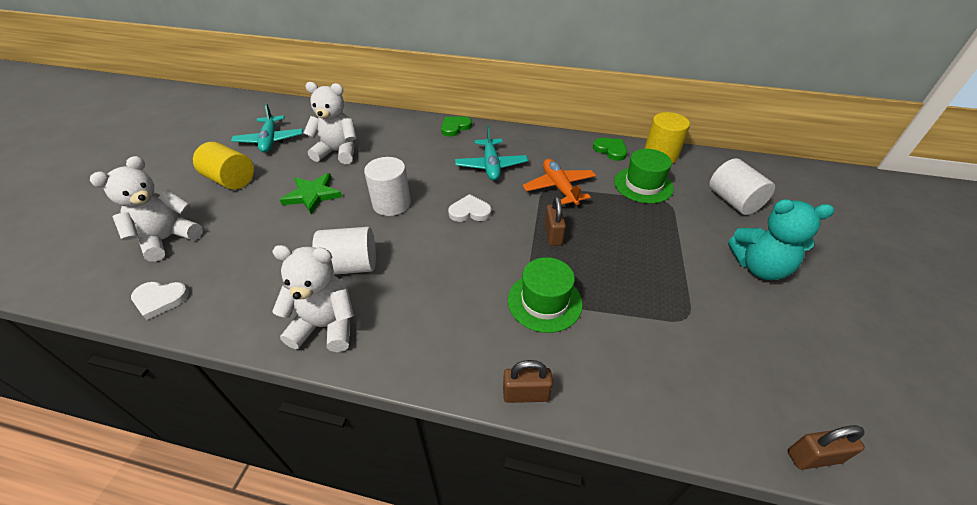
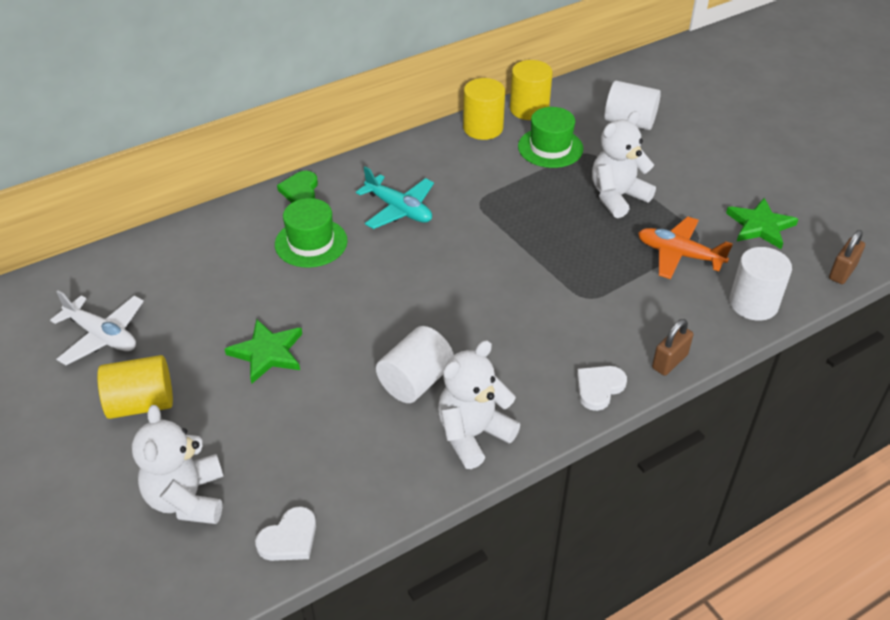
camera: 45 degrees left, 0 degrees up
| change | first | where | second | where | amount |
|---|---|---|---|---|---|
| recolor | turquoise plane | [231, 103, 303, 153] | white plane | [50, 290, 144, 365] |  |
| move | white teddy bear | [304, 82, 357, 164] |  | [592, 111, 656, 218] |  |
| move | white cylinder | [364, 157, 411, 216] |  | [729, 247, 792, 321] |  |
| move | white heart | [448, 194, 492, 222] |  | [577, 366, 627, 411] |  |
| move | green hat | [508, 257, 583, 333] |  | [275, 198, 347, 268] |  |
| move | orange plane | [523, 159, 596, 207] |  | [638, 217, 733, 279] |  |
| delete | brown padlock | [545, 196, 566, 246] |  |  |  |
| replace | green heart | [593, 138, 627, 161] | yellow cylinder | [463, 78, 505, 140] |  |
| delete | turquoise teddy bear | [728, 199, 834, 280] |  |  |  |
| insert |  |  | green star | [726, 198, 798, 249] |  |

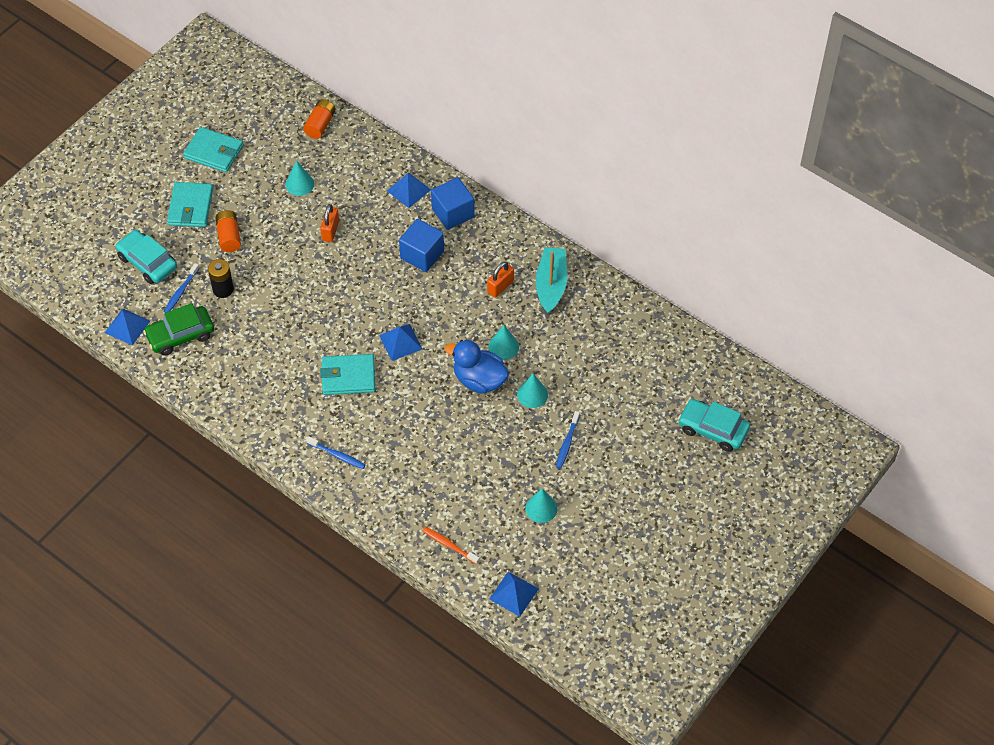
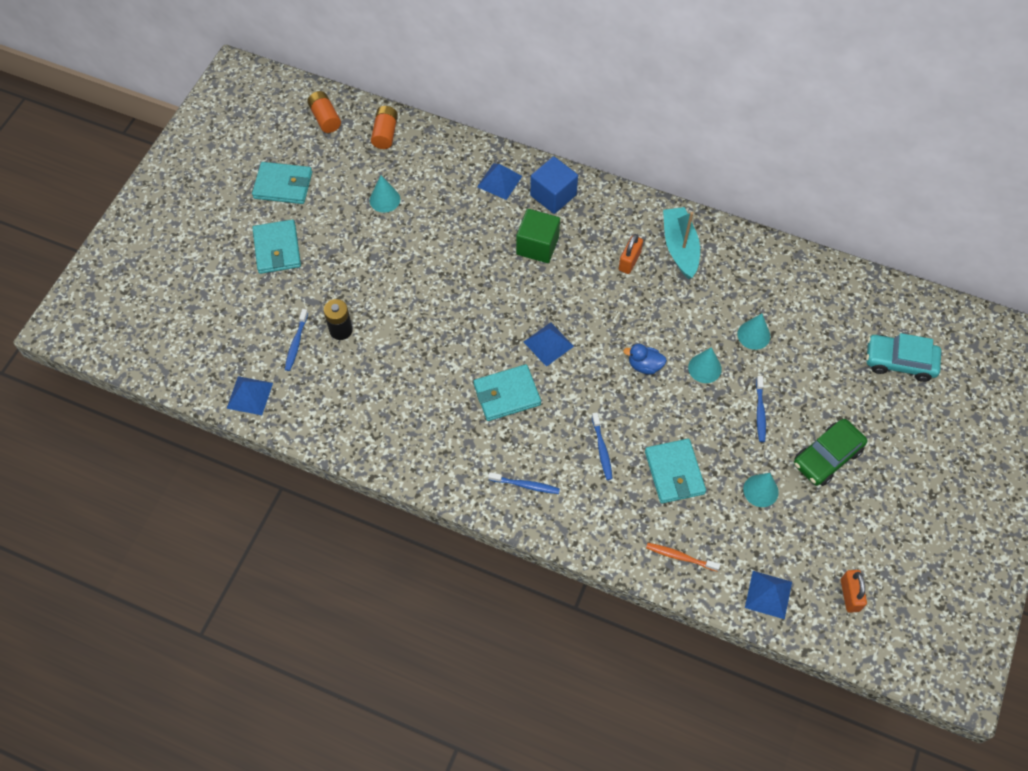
camera: 15 degrees left, 5 degrees up
| change | first | where | second | where | amount |
|---|---|---|---|---|---|
| delete | turquoise car | [115, 230, 177, 284] |  |  |  |
| move | green car | [143, 303, 214, 356] |  | [794, 419, 867, 486] |  |
| move | orange battery | [216, 210, 241, 252] |  | [307, 91, 341, 133] |  |
| move | orange padlock | [320, 204, 339, 242] |  | [841, 570, 867, 613] |  |
| recolor | blue cube | [399, 219, 444, 272] | green cube | [516, 209, 560, 263] |  |
| resize | blue duck | [445, 340, 509, 394] |  | [623, 344, 667, 374] | x0.58 |
| move | turquoise cone | [489, 325, 519, 360] |  | [737, 313, 770, 350] |  |
| insert |  |  | blue toothbrush | [592, 413, 613, 480] |  |
| insert |  |  | turquoise wallet | [645, 439, 706, 504] |  |

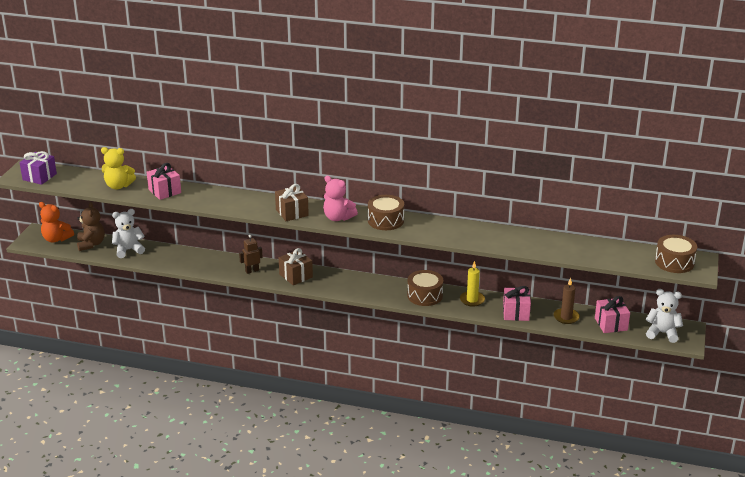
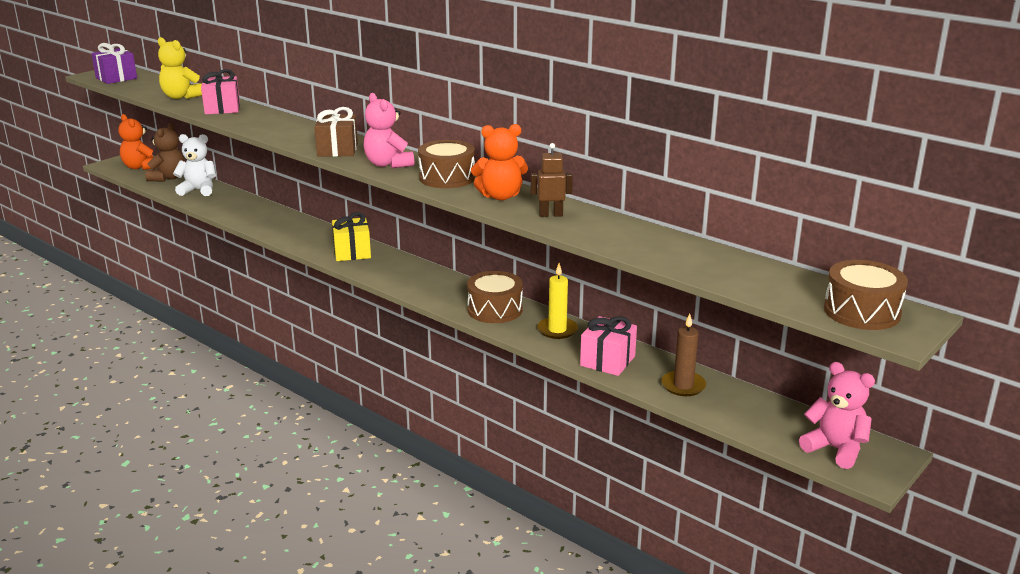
camera: 25 degrees right, 5 degrees down
| change | first | where | second | where | amount |
|---|---|---|---|---|---|
| move | brown robot | [239, 235, 263, 274] |  | [531, 143, 573, 217] |  |
| recolor | brown gift | [279, 248, 313, 285] | yellow gift | [332, 212, 371, 261] |  |
| delete | pink gift | [595, 296, 630, 333] |  |  |  |
| recolor | white teddy bear | [646, 289, 683, 343] | pink teddy bear | [799, 362, 875, 469] |  |
| insert |  |  | orange teddy bear | [471, 124, 528, 200] |  |

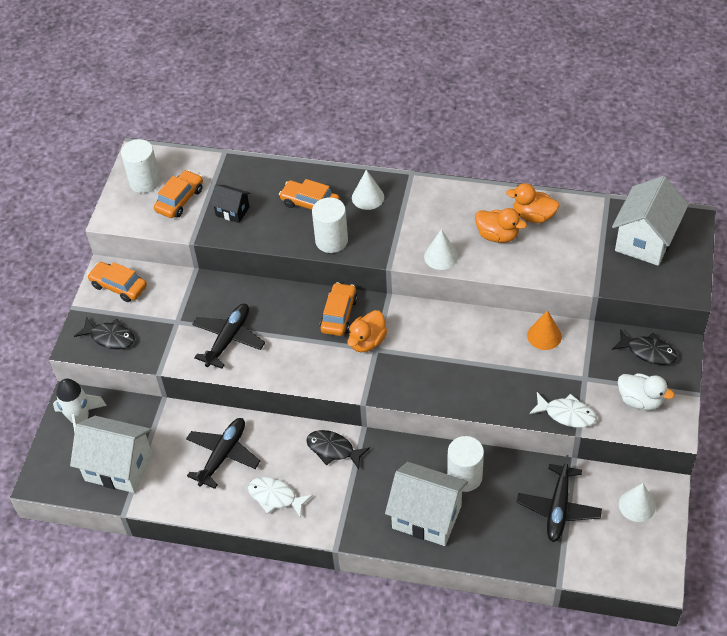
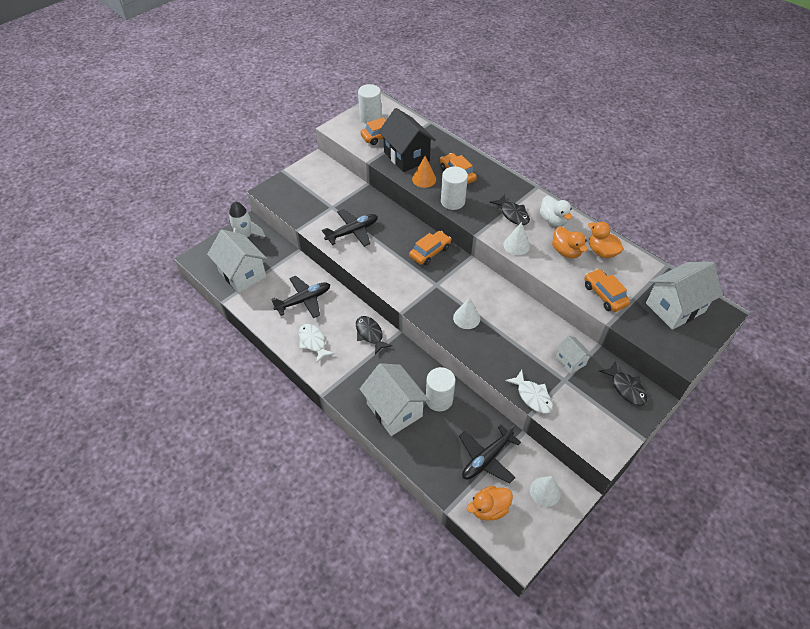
camera: 30 degrees right, 0 degrees up
| change | first | where | second | where | amount |
|---|---|---|---|---|---|
| move | black fish | [74, 317, 135, 349] |  | [490, 194, 530, 225] |  |
| move | orange car | [87, 262, 147, 302] |  | [584, 269, 630, 312] |  |
| resize | black house | [210, 185, 250, 223] |  | [378, 108, 436, 172] | x1.90 |
| move | orange duck | [347, 310, 387, 352] |  | [466, 486, 513, 521] |  |
| move | white cone | [352, 170, 384, 210] |  | [453, 297, 480, 329] |  |
| move | orange cone | [527, 310, 562, 350] |  | [412, 156, 436, 188] |  |
| move | white duck | [618, 373, 675, 410] |  | [540, 196, 572, 227] |  |
| insert |  |  | white house | [556, 336, 593, 374] |  |

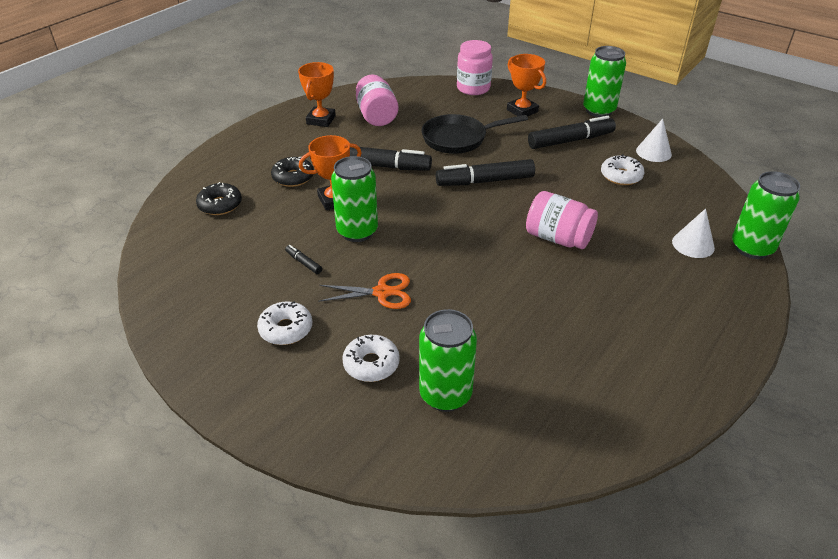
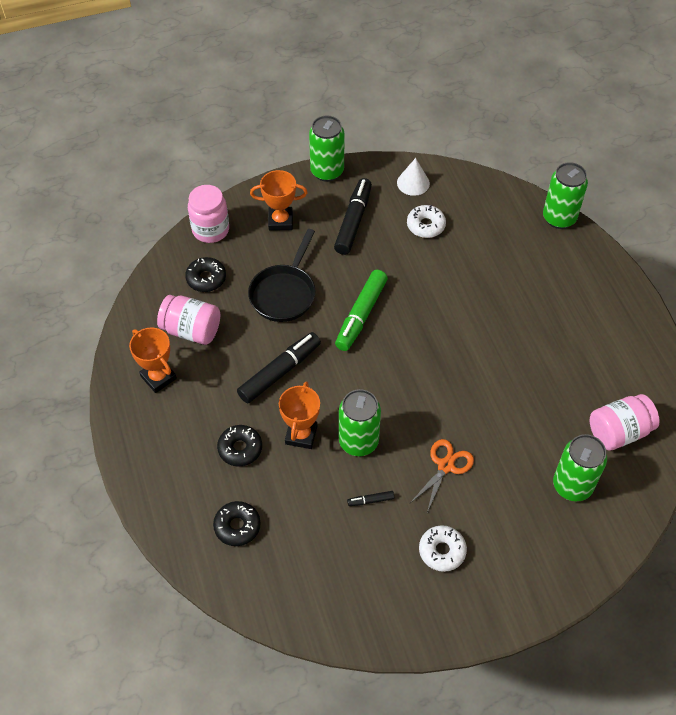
camera: 55 degrees left, 15 degrees up
| change | first | where | second | where | amount |
|---|---|---|---|---|---|
| delete | white donut | [342, 335, 400, 382] |  |  |  |
| recolor | black marker | [436, 159, 535, 186] | green marker | [335, 270, 388, 351] |  |
| move | pink jar | [526, 191, 598, 249] |  | [590, 394, 660, 451] |  |
| delete | white cone | [672, 208, 715, 258] |  |  |  |
| insert |  |  | black donut | [185, 257, 226, 292] |  |

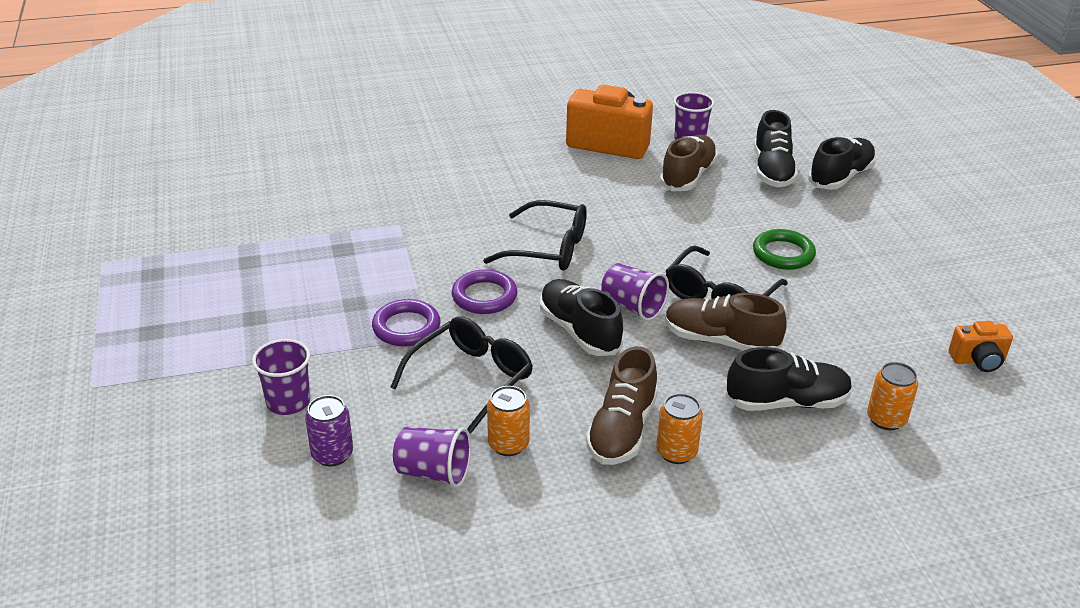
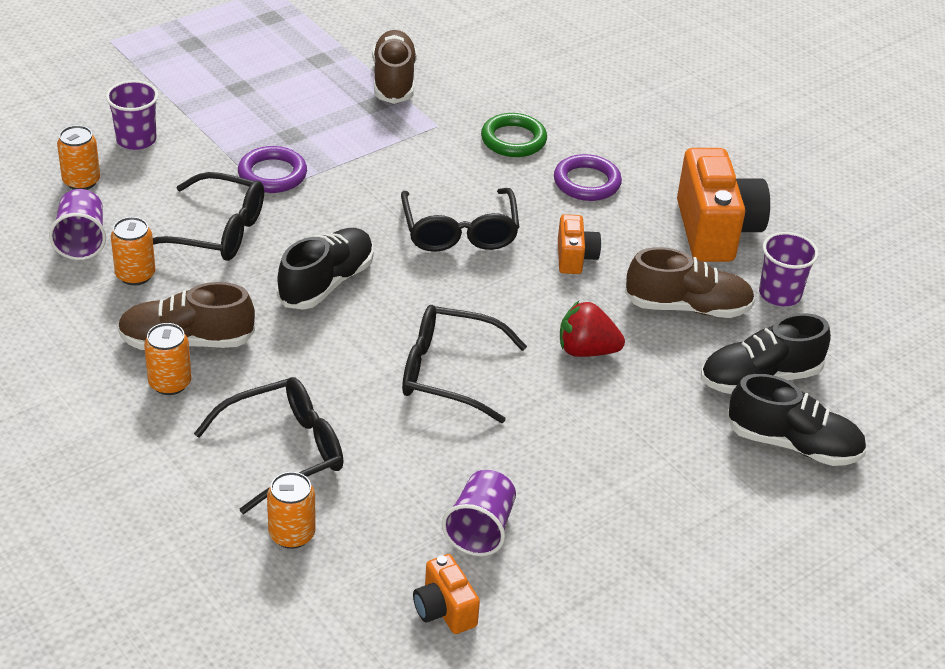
camera: 65 degrees right, 5 degrees up
| change | first | where | second | where | amount |
|---|---|---|---|---|---|
| recolor | purple can | [305, 395, 353, 467] | orange can | [57, 125, 100, 190] |  |
| move | purple ring | [452, 270, 518, 314] |  | [554, 154, 622, 201] |  |
| move | purple cup | [601, 263, 669, 321] |  | [442, 470, 516, 556] |  |
| move | brown shoe | [665, 293, 787, 351] |  | [372, 30, 417, 104] |  |
| replace | black shoe | [726, 347, 853, 411] | black glasses | [194, 377, 344, 514] |  |
| move | green ring | [753, 229, 816, 270] |  | [481, 113, 547, 157] |  |
| insert |  |  | orange camera | [558, 214, 601, 274] |  |
| insert |  |  | red strawberry | [560, 301, 625, 357] |  |

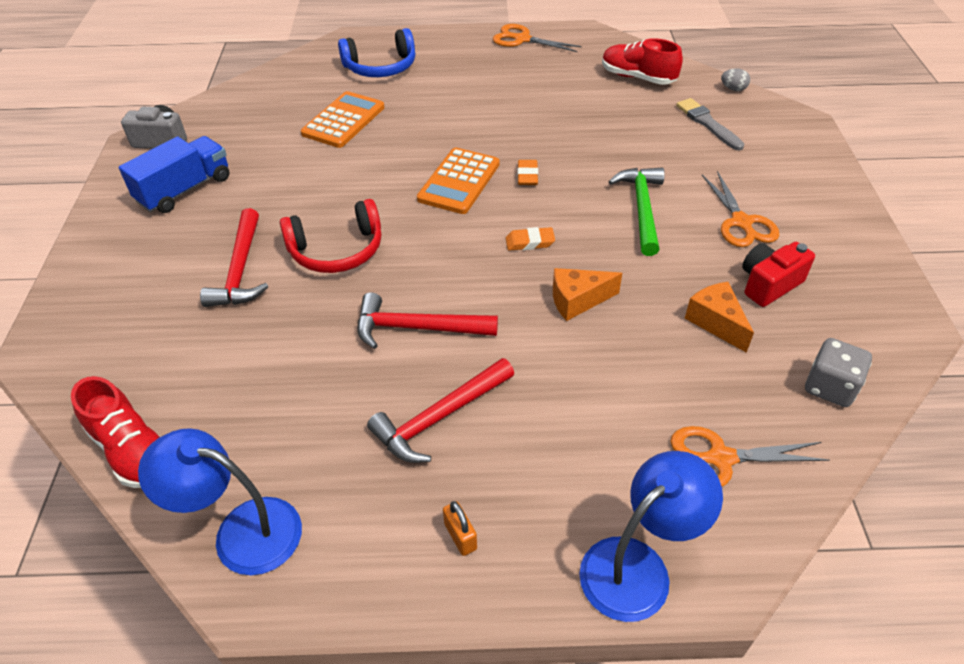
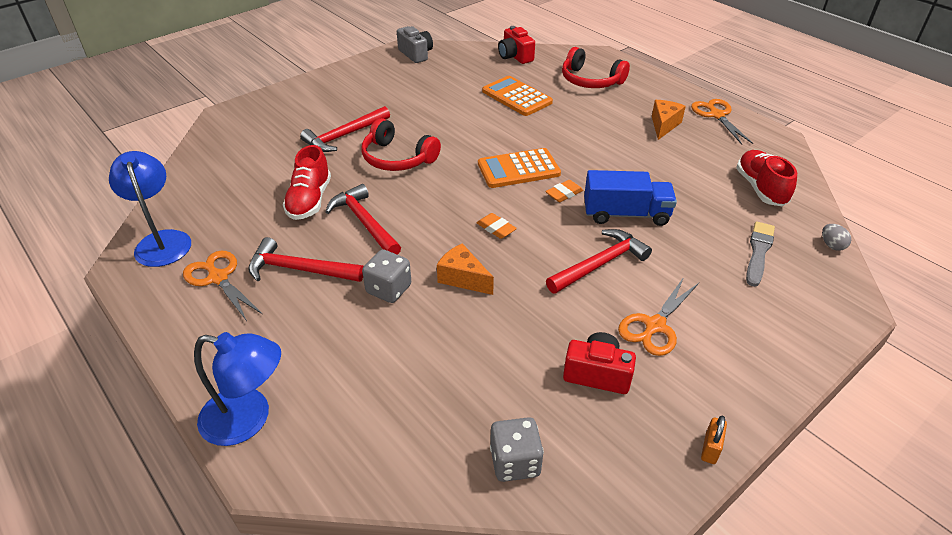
camera: 50 degrees right, 5 degrees down
| change | first | where | second | where | amount |
|---|---|---|---|---|---|
| move | red shoe | [71, 376, 161, 488] |  | [283, 145, 331, 220] |  |
| move | blue truck | [119, 136, 229, 213] |  | [584, 170, 677, 226] |  |
| rotate | orange calculator | [301, 91, 384, 148] |  | [482, 76, 553, 116] | 120 degrees counterclockwise |
| recolor | blue headphones | [338, 28, 415, 77] | red headphones | [562, 47, 630, 88] |  |
| move | orange padlock | [443, 501, 477, 556] |  | [701, 416, 727, 464] |  |
| recolor | green hammer | [608, 168, 665, 256] | red hammer | [546, 229, 652, 294] |  |
| move | orange scissors | [670, 426, 829, 487] |  | [183, 251, 262, 321] |  |
| move | orange cheese | [685, 282, 754, 353] |  | [652, 100, 686, 140] |  |
| insert |  |  | grey dice | [362, 249, 411, 303] |  |
| insert |  |  | red camera | [498, 26, 535, 64] |  |

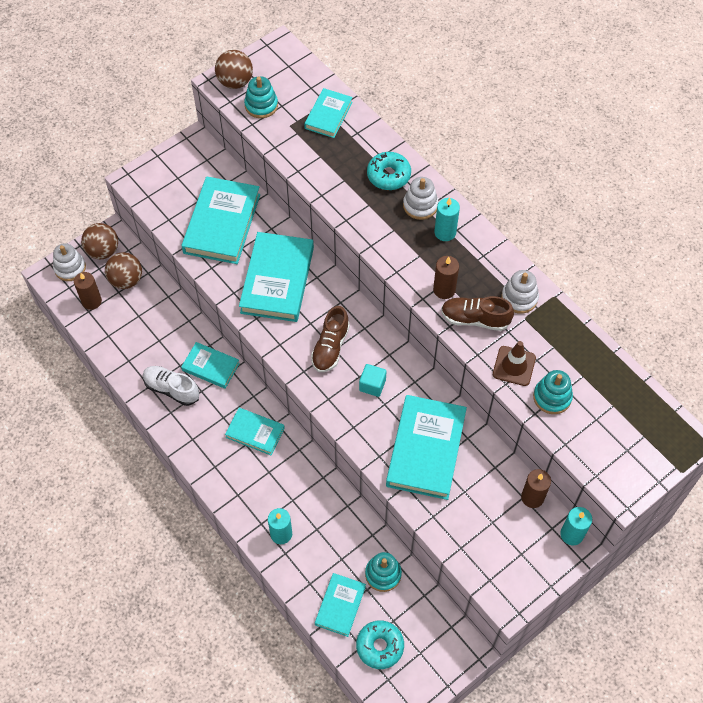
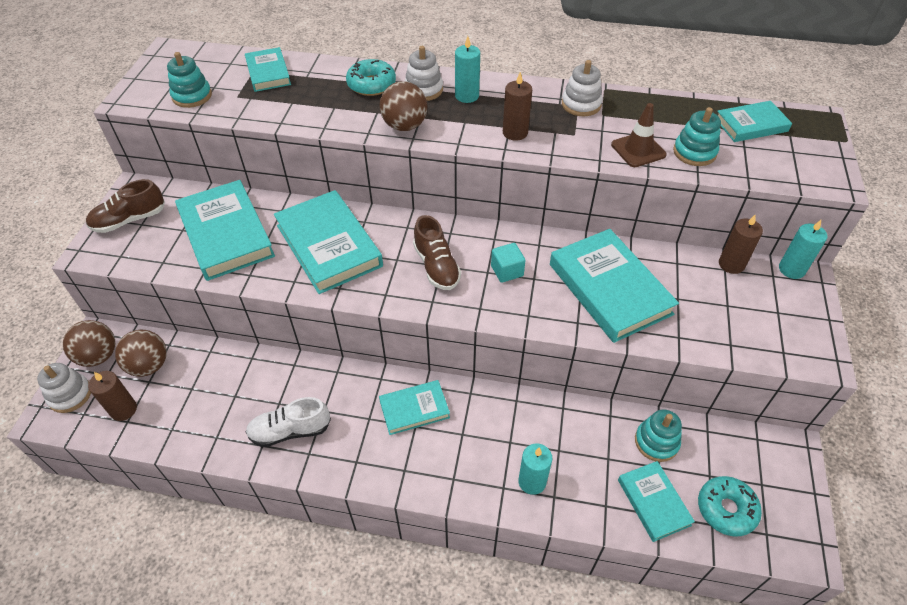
camera: 40 degrees left, 10 degrees down
| change | first | where | second | where | amount |
|---|---|---|---|---|---|
| move | turquoise book | [181, 342, 240, 389] |  | [717, 101, 792, 142] |  |
| move | brown ball | [215, 50, 253, 89] |  | [380, 81, 428, 131] |  |
| move | brown shoe | [441, 296, 514, 331] |  | [86, 179, 165, 233] |  |

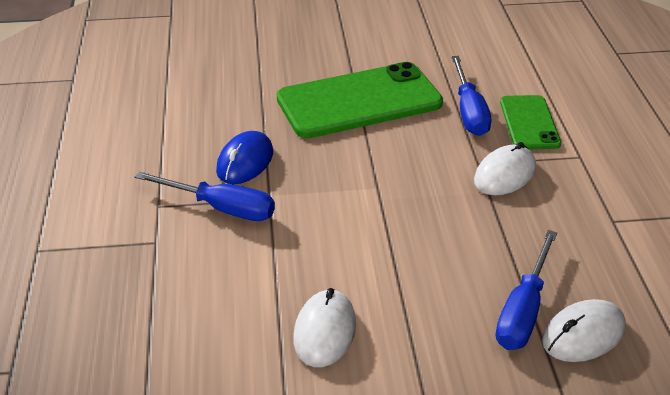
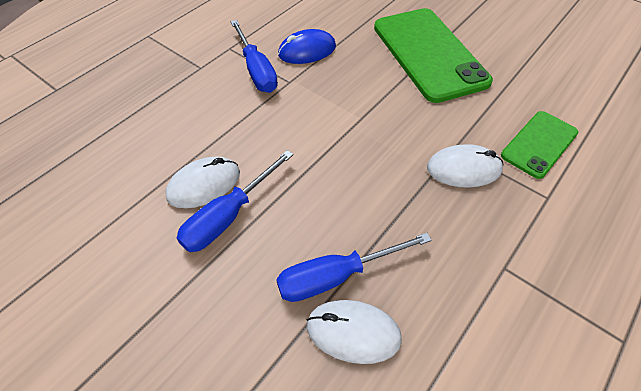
camera: 45 degrees right, 15 degrees up
| change | first | where | second | where | amount |
|---|---|---|---|---|---|
| rotate | green phone | [277, 62, 443, 138] |  | [374, 8, 493, 103] | 45 degrees clockwise |
| move | blue screwdriver | [451, 56, 491, 136] |  | [177, 150, 294, 252] |  |

